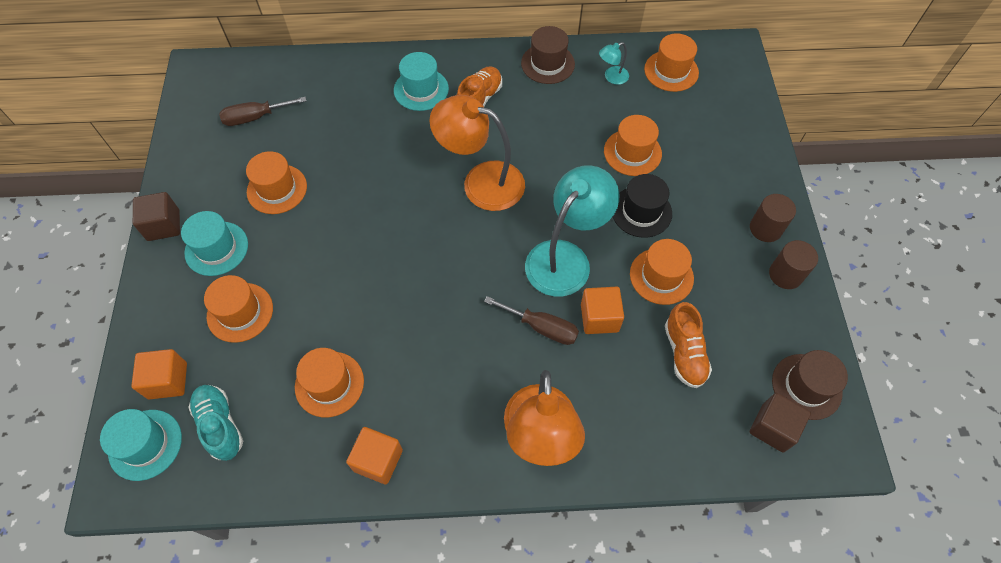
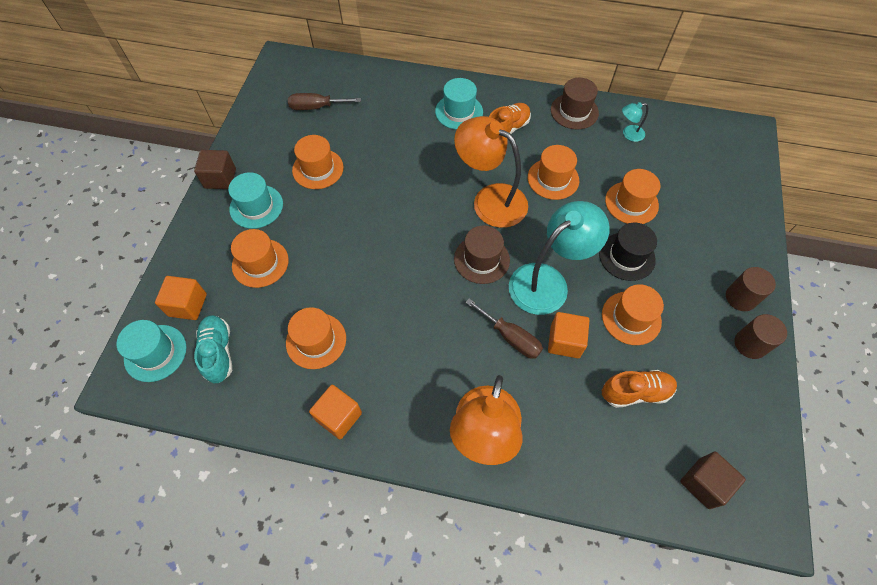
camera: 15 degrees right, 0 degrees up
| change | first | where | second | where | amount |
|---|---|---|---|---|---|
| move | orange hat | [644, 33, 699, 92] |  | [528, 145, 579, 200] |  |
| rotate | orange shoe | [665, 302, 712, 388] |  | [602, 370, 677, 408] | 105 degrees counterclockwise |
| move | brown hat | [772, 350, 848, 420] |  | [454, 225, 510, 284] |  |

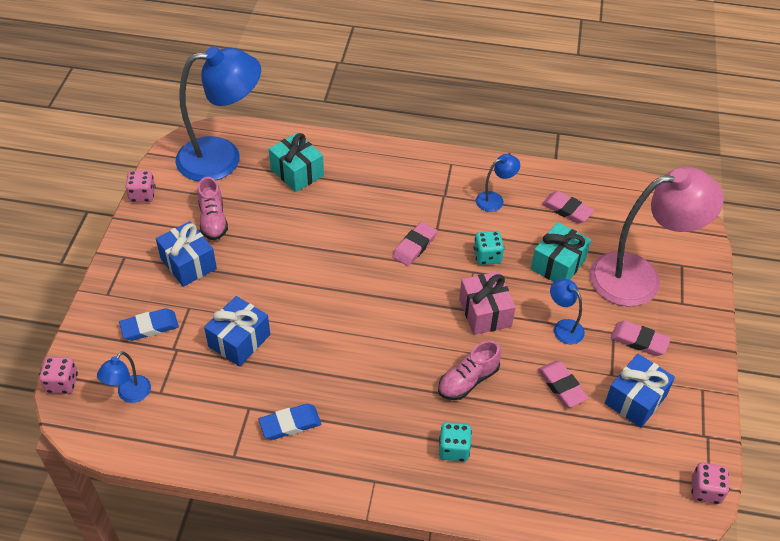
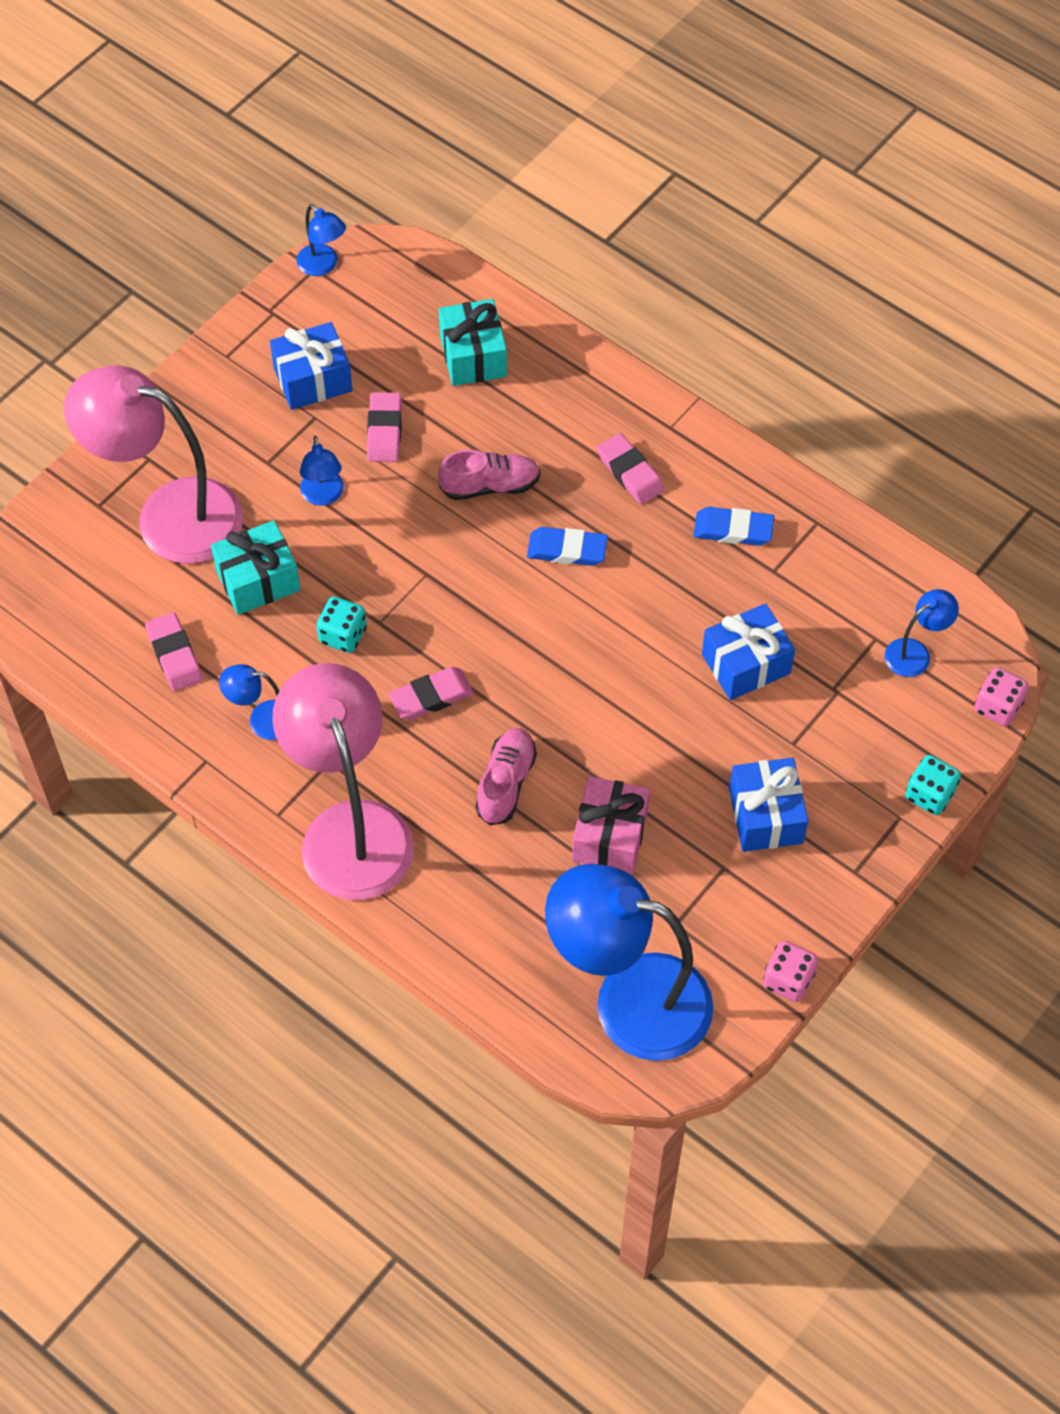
camera: 150 degrees left, 10 degrees up
| change | first | where | second | where | amount |
|---|---|---|---|---|---|
| move | blue eraser | [119, 308, 179, 341] |  | [527, 527, 608, 566] |  |
| move | pink shoe | [197, 177, 228, 240] |  | [475, 728, 537, 825] |  |
| move | turquoise gift | [269, 133, 324, 192] |  | [439, 299, 507, 386] |  |
| move | turquoise dice | [439, 422, 472, 462] |  | [905, 755, 961, 815] |  |
| move | pink gift | [459, 271, 516, 335] |  | [572, 776, 650, 874] |  |
| move | pink eraser | [611, 321, 671, 356] |  | [597, 433, 665, 505] |  |
| replace | pink dice | [691, 462, 729, 504] | blue lamp | [297, 204, 346, 276] |  |
| insert |  |  | pink lamp | [272, 663, 414, 900] |  |

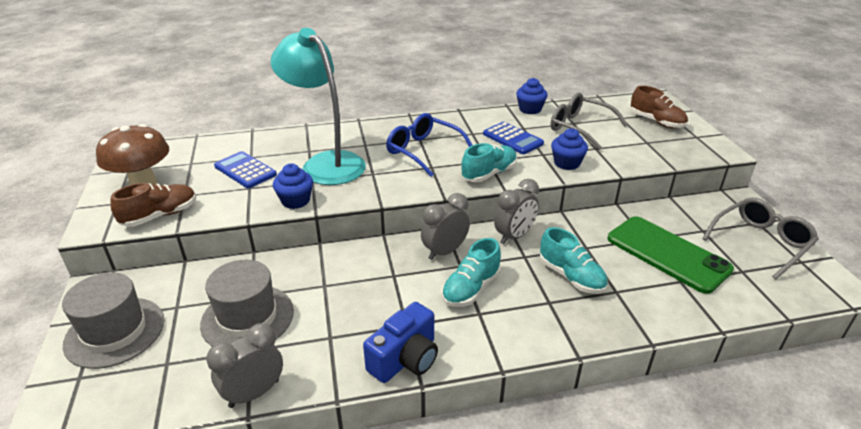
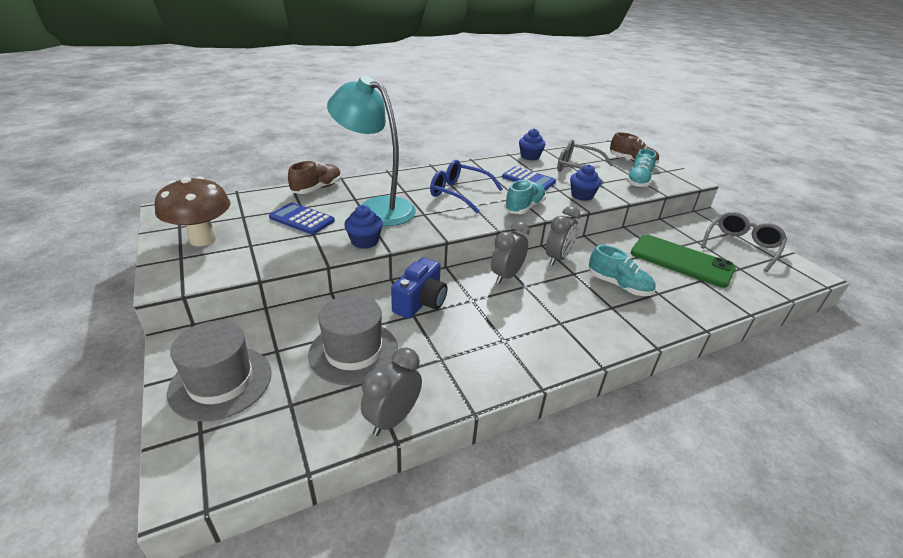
camera: 15 degrees left, 0 degrees up
| change | first | where | second | where | amount |
|---|---|---|---|---|---|
| move | brown shoe | [110, 183, 196, 227] |  | [288, 161, 342, 194] |  |
| move | blue camera | [363, 302, 438, 383] |  | [391, 257, 447, 319] |  |
| move | turquoise shoe | [441, 238, 501, 307] |  | [626, 149, 656, 188] |  |

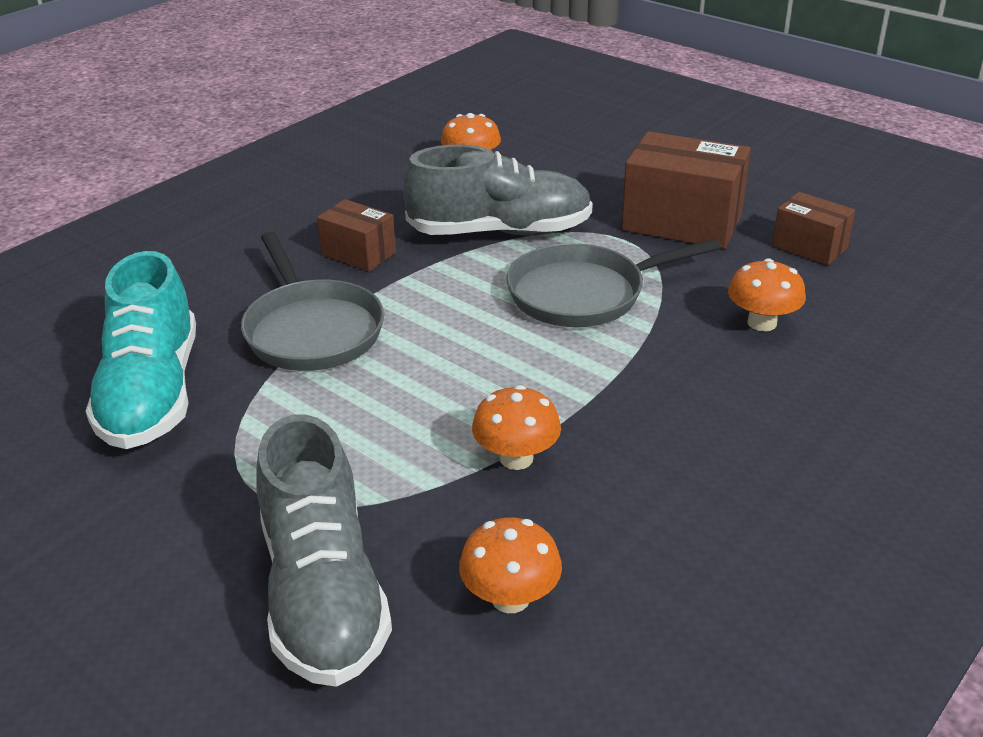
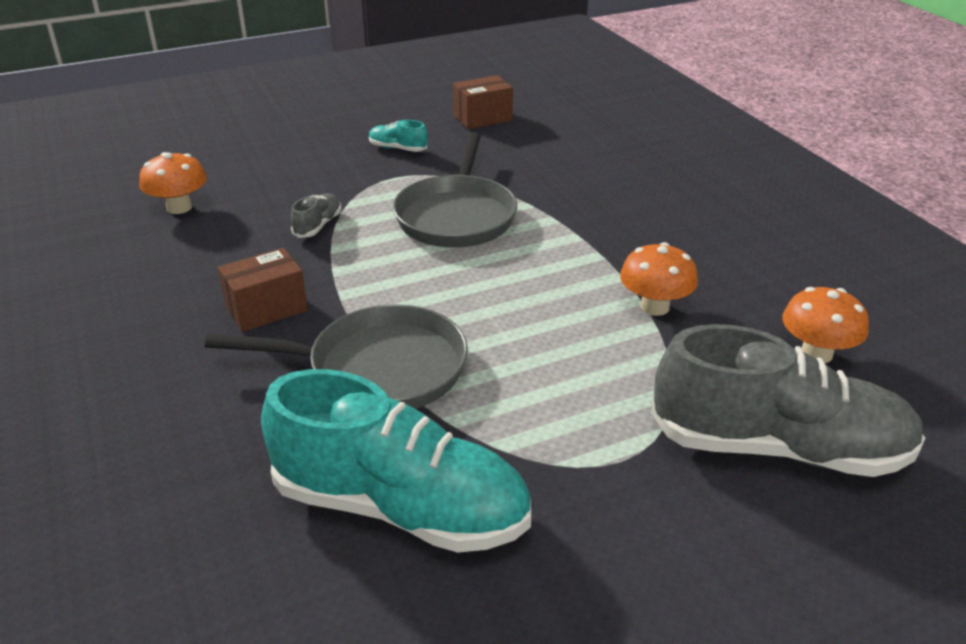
camera: 65 degrees left, 0 degrees up
| change | first | where | second | where | amount |
|---|---|---|---|---|---|
| resize | grey shoe | [403, 145, 593, 236] |  | [291, 194, 341, 238] | x0.40 |
| replace | brown box | [621, 131, 751, 249] | turquoise shoe | [369, 120, 428, 152] |  |
| delete | orange mushroom | [728, 258, 806, 332] |  |  |  |

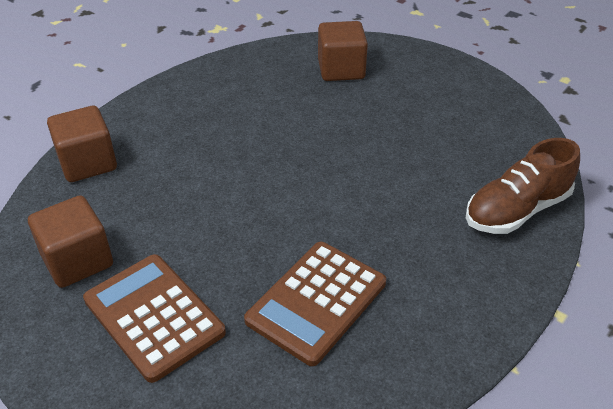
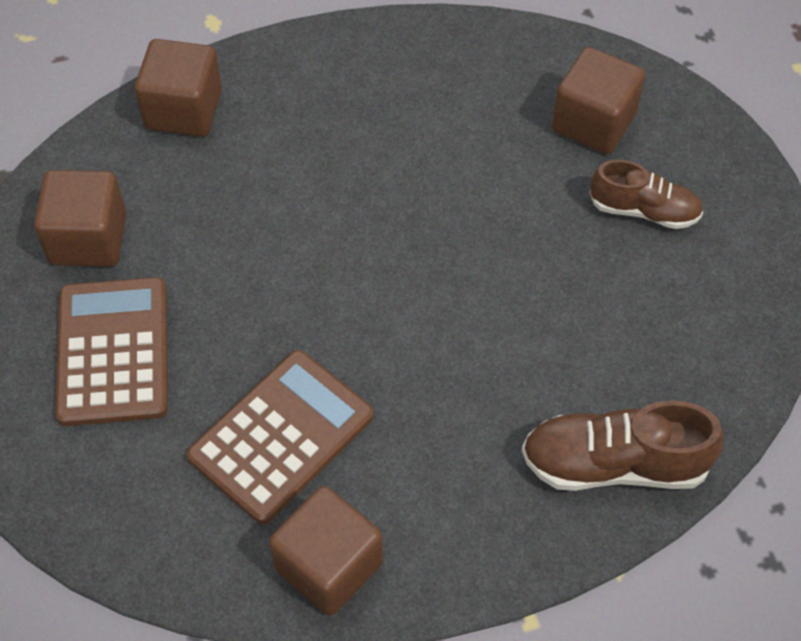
camera: 35 degrees right, 15 degrees up
| change | first | where | second | where | amount |
|---|---|---|---|---|---|
| rotate | brown calculator | [244, 242, 386, 366] |  | [187, 350, 374, 524] | 150 degrees clockwise |
| insert |  |  | brown cube | [269, 486, 383, 616] |  |
| insert |  |  | brown shoe | [589, 160, 703, 229] |  |

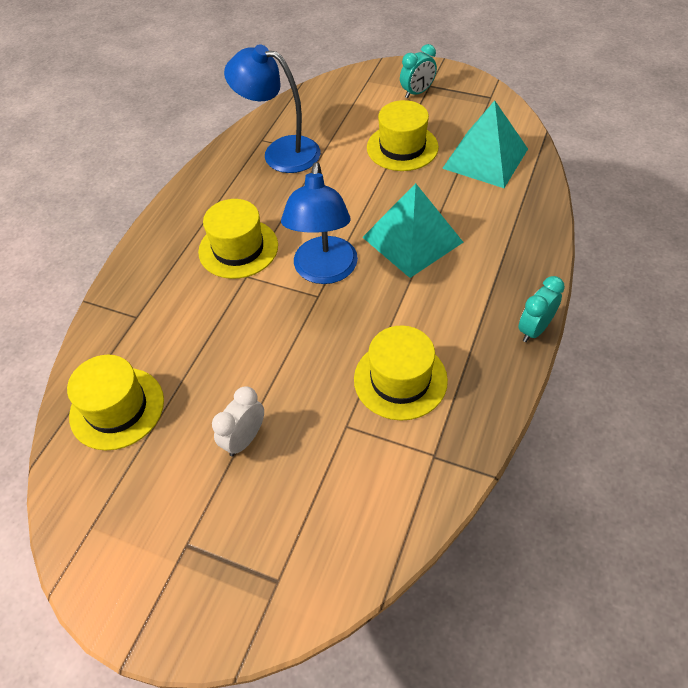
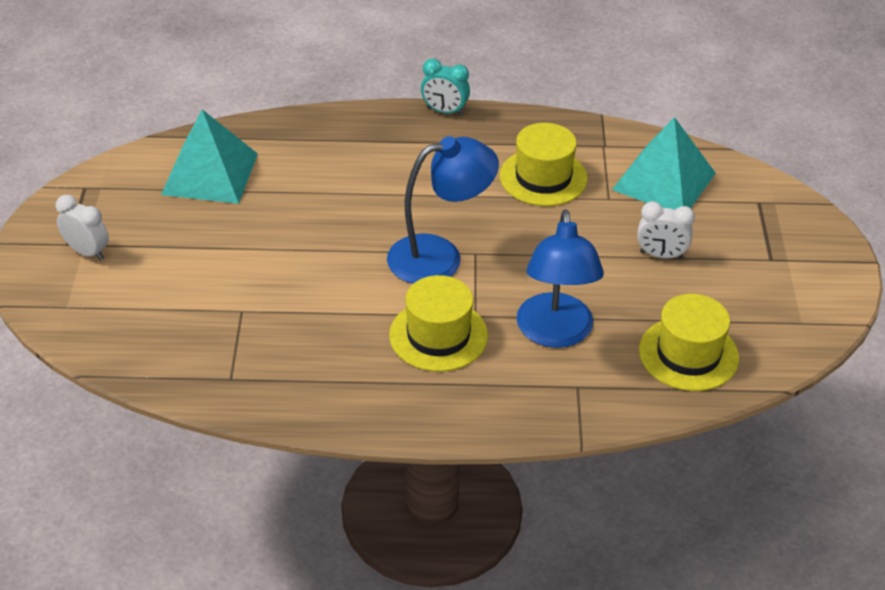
camera: 115 degrees left, 10 degrees down
| change | first | where | second | where | amount |
|---|---|---|---|---|---|
| move | blue lamp | [224, 44, 320, 173] |  | [517, 209, 604, 348] |  |
| move | turquoise pyramid | [362, 183, 463, 278] |  | [612, 117, 716, 210] |  |
| delete | yellow hat | [367, 100, 439, 171] |  |  |  |
| recolor | turquoise clock | [400, 44, 437, 98] | white clock | [56, 195, 109, 260] |  |

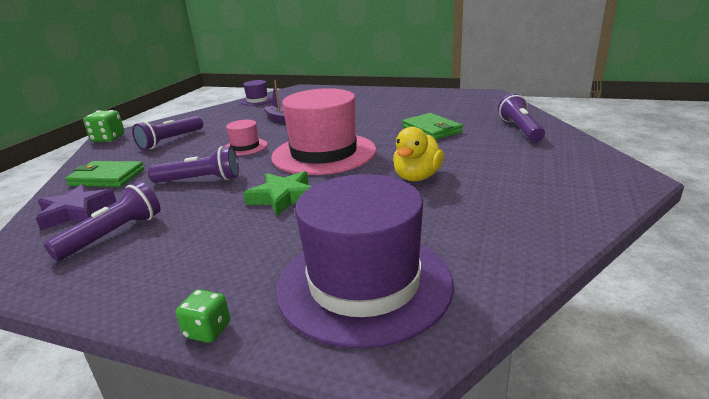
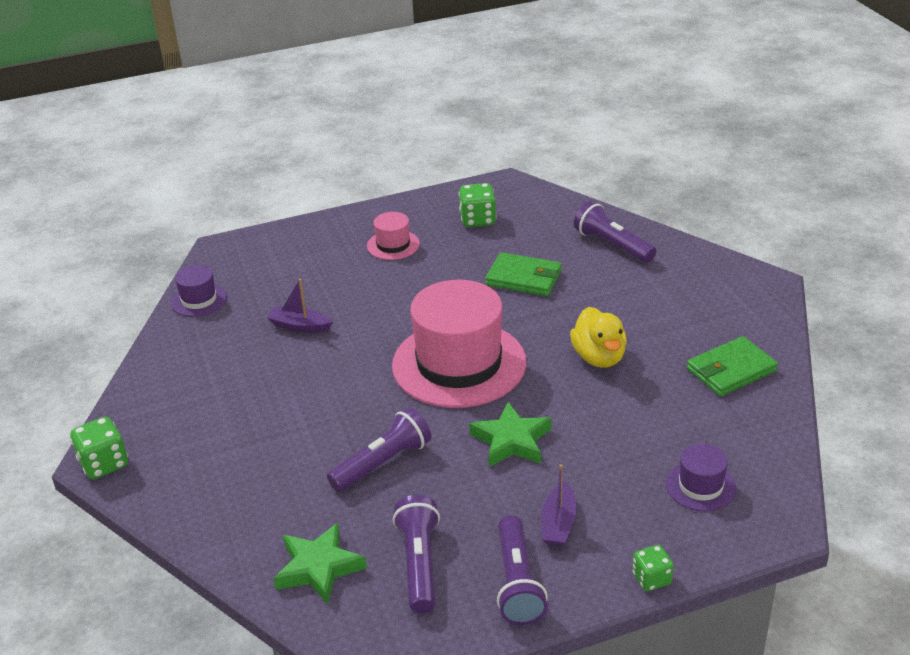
camera: 40 degrees left, 10 degrees up
| change | first | where | second | where | amount |
|---|---|---|---|---|---|
| recolor | purple star | [36, 184, 117, 230] | green star | [274, 523, 367, 604] |  |
| move | green wallet | [65, 161, 144, 187] |  | [687, 336, 778, 396] |  |
| move | purple flashlight | [132, 116, 203, 150] |  | [497, 515, 548, 625] |  |
| move | pink hat | [224, 120, 268, 156] |  | [367, 212, 420, 260] |  |
| resize | purple hat | [276, 174, 454, 349] |  | [666, 444, 736, 511] | x0.45 |
| insert |  |  | green dice | [459, 183, 497, 227] |  |
| insert |  |  | purple boat | [541, 464, 577, 547] |  |

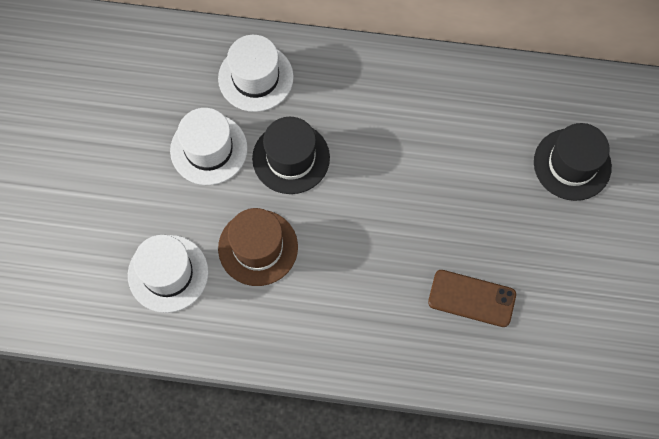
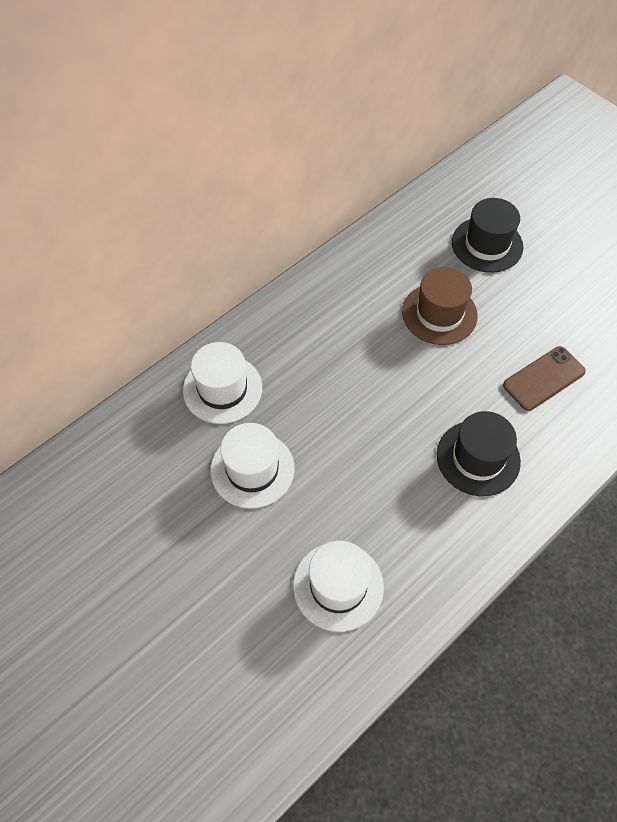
camera: 50 degrees left, 10 degrees down
| change | first | where | second | where | amount |
|---|---|---|---|---|---|
| move | brown hat | [218, 208, 298, 286] |  | [402, 267, 478, 345] |  |
| move | black hat | [252, 117, 330, 194] |  | [437, 411, 521, 496] |  |

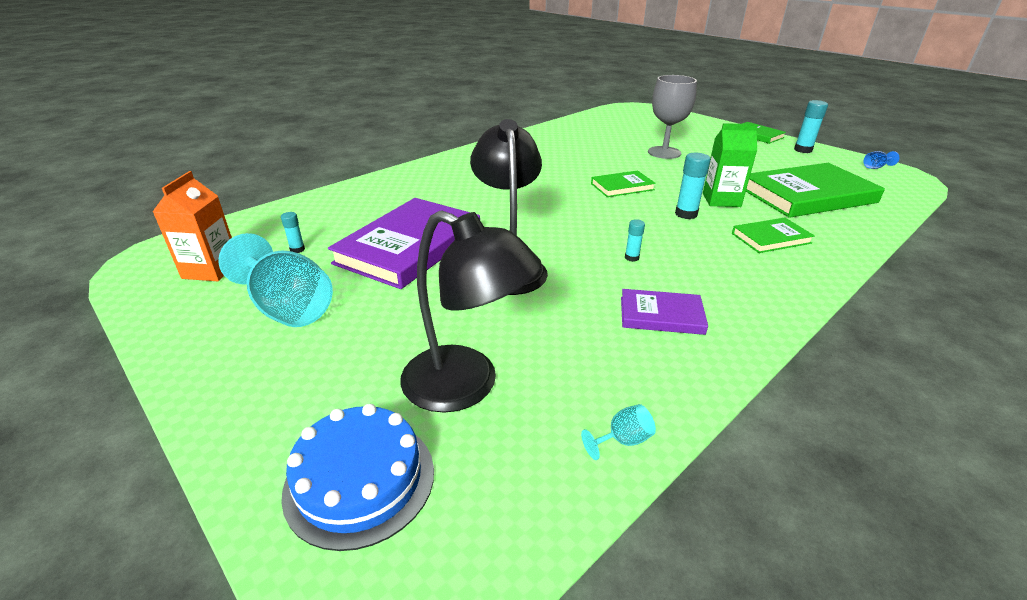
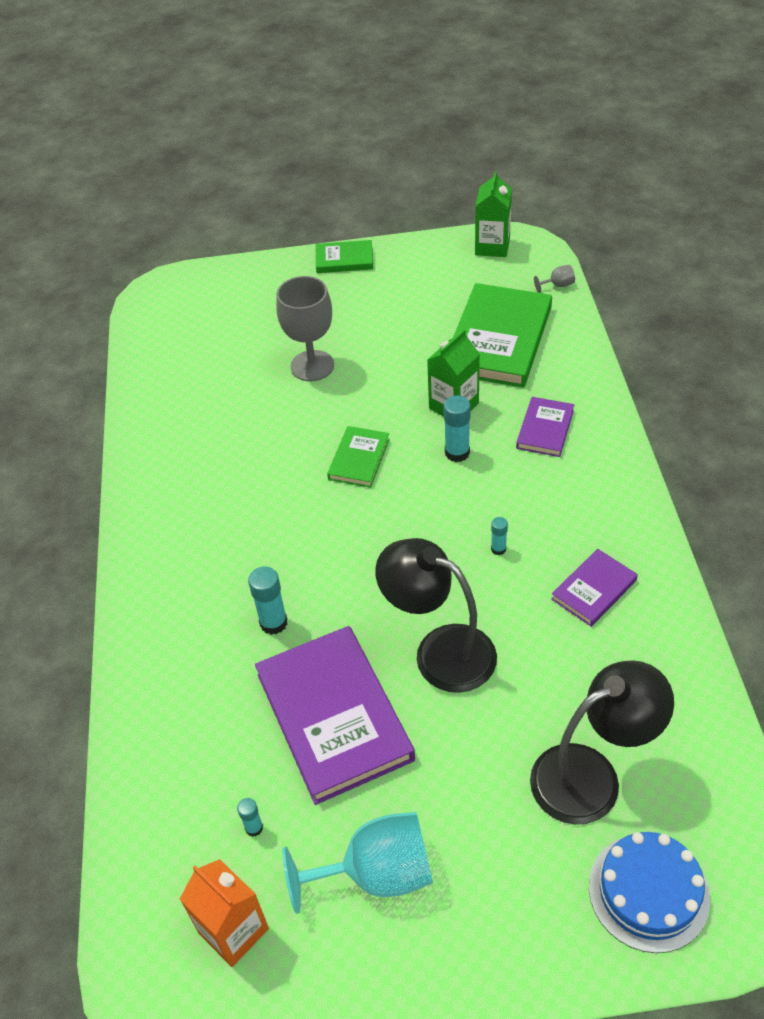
camera: 50 degrees left, 15 degrees up
| change | first | where | second | where | amount |
|---|---|---|---|---|---|
| delete | turquoise goblet | [581, 404, 656, 460] |  |  |  |
| recolor | green book | [732, 218, 815, 253] | purple book | [516, 397, 574, 457] |  |
| move | turquoise glue stick | [794, 100, 828, 153] |  | [248, 566, 287, 635] |  |
| replace | blue goblet | [863, 151, 899, 169] | green carton | [475, 171, 512, 257] |  |
| insert |  |  | grey goblet | [534, 265, 575, 293] |  |

